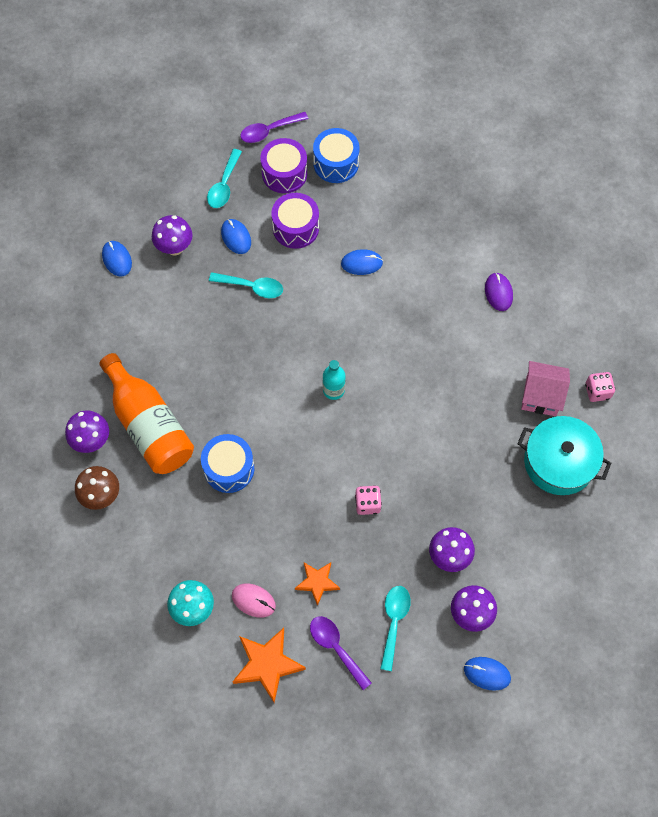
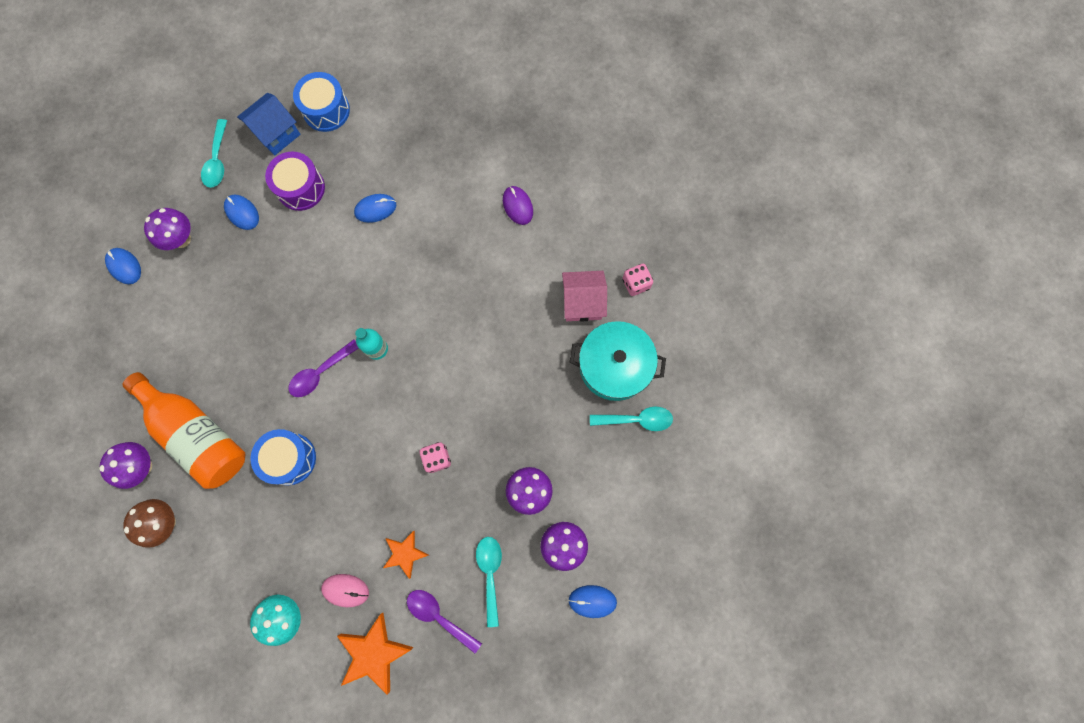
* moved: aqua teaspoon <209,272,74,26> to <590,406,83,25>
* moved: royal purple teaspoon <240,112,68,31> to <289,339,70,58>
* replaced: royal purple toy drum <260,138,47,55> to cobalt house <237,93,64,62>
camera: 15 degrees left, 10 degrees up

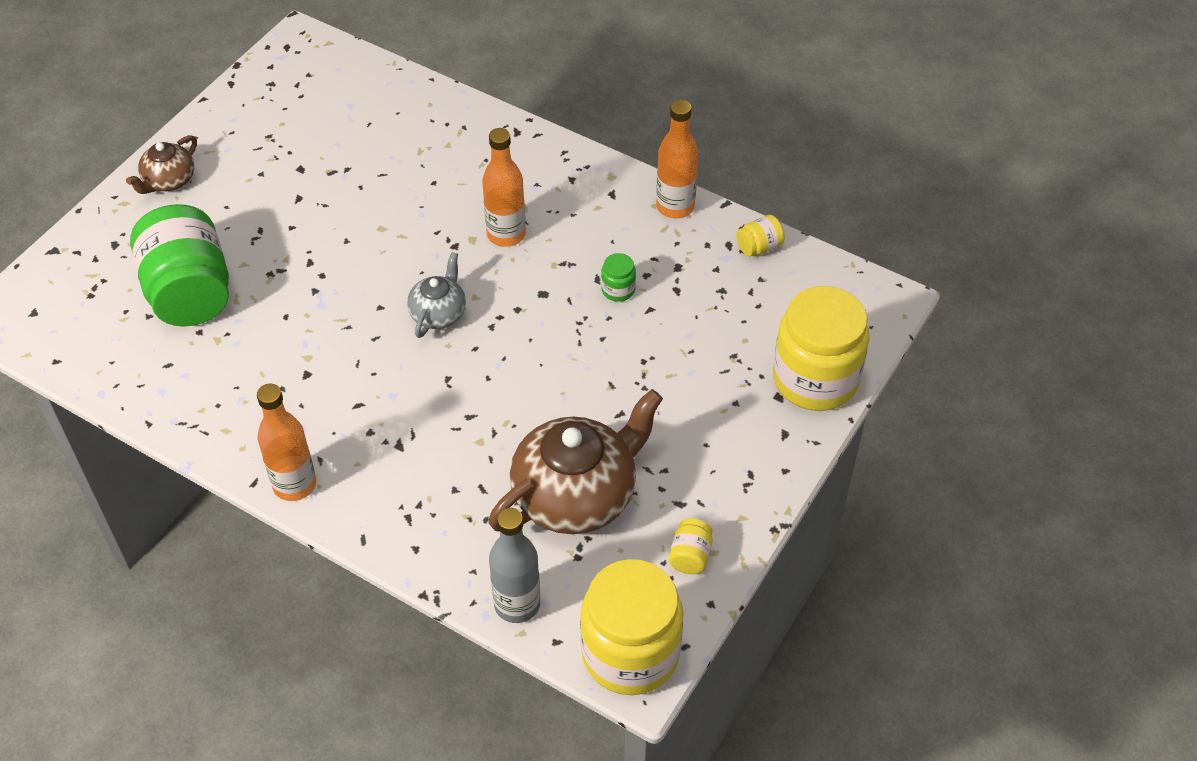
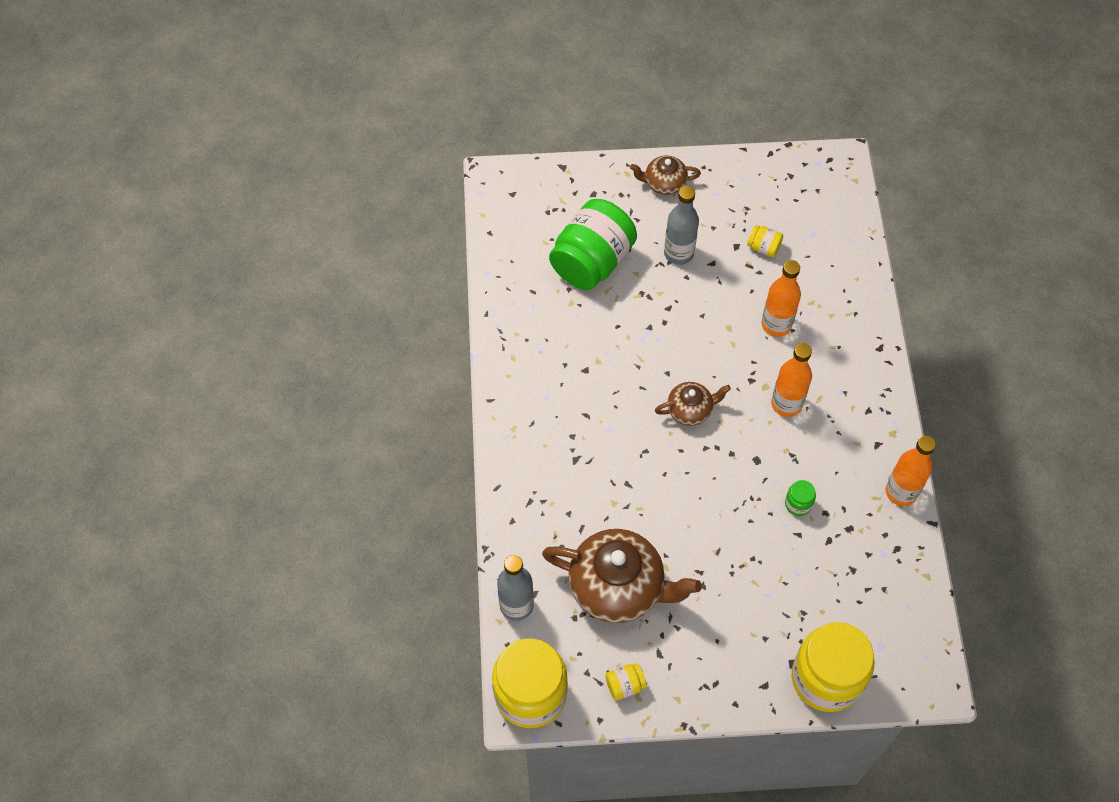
* added: ash-grey flask <664,186,35,79>
* moved: bright orange flask <257,384,59,117> to <761,260,40,77>
* moved: bright yellow preserve jar <736,215,49,42> to <747,225,36,32>
* recoloured: ash-grey teapot <407,252,59,86> to brown teapot <655,382,76,44>
camera: 55 degrees right, 10 degrees up

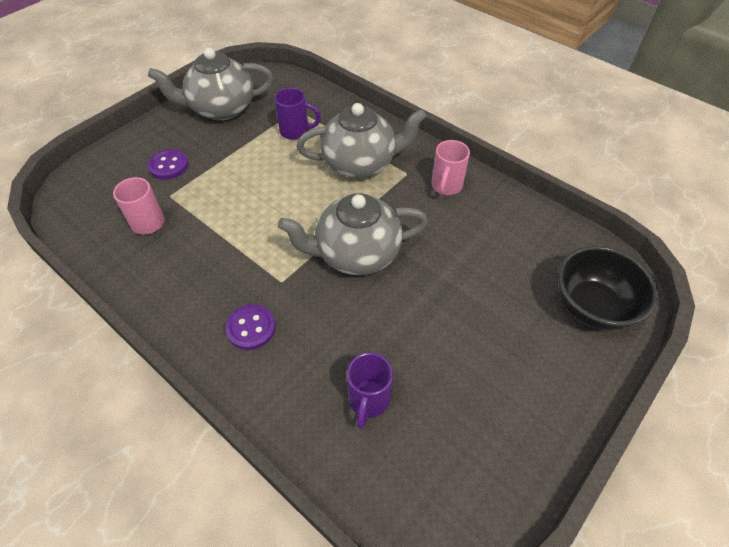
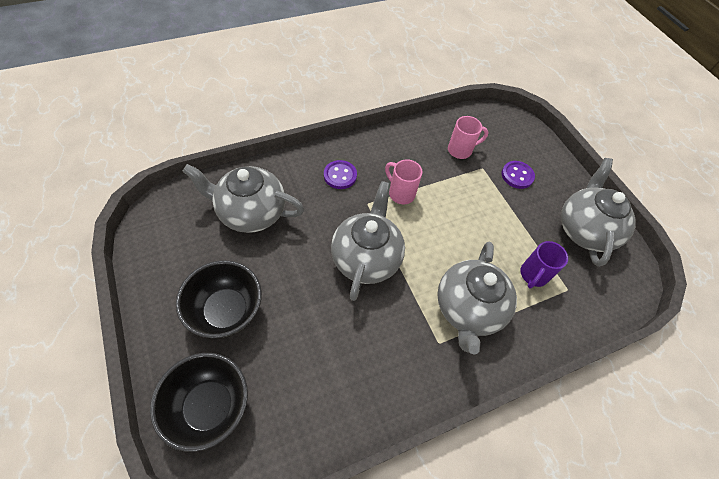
* added: jet-black deep dish <176,260,86,78>
* moved: rose-pink tea mug <431,140,39,55> to <385,159,37,45>
* replaced: royal purple tea mug <347,353,46,76> to ash-grey teapot <182,164,122,69>
camera: 110 degrees right, 5 degrees up

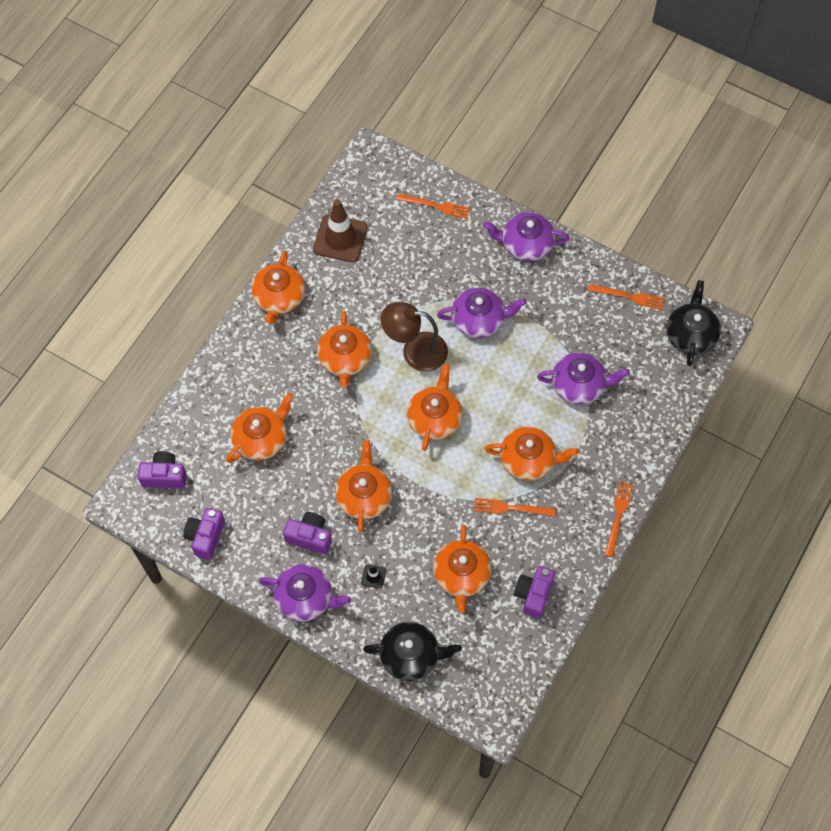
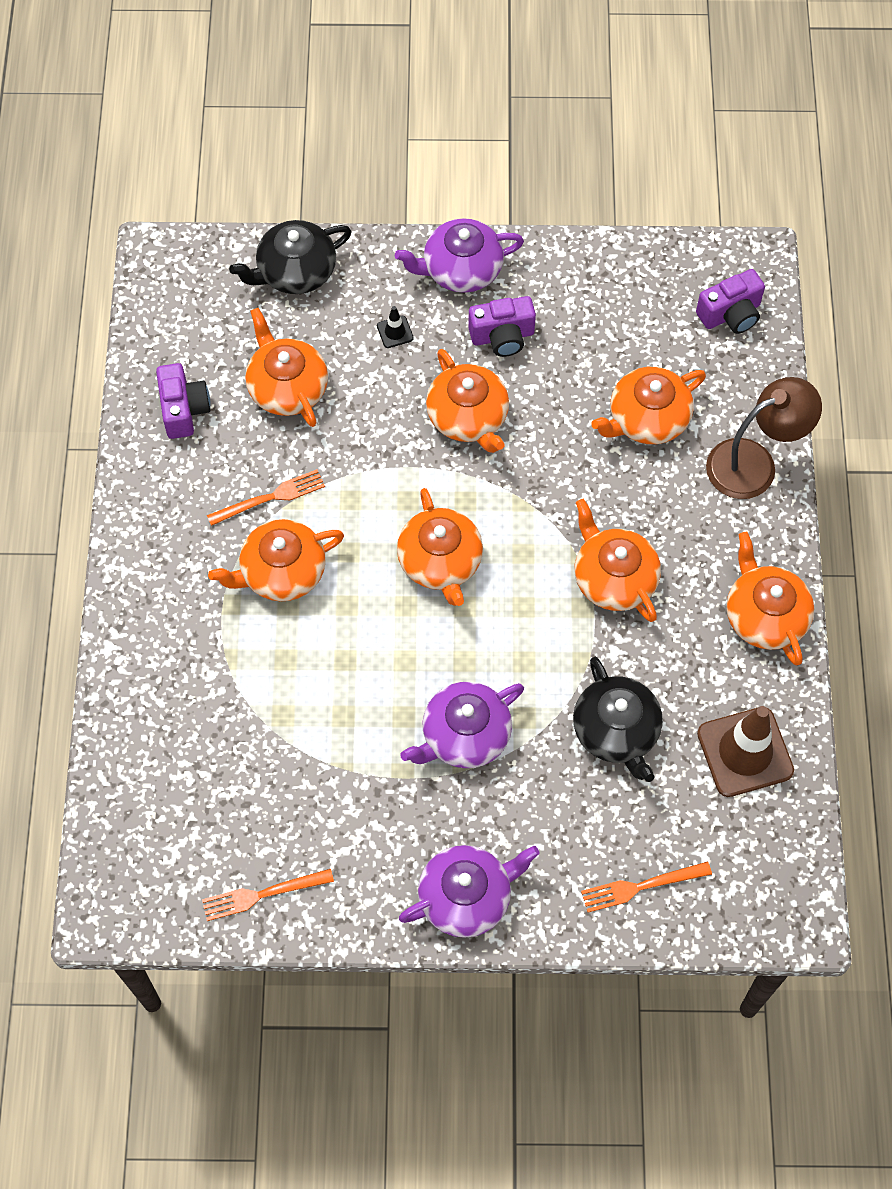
* removed: royal purple compact camera <183,508,42,52>
* removed: royal purple teapot <537,352,93,53>
* removed: bright orange table fork <605,481,29,76>
* moved: brown reading lamp <381,302,67,70> to <706,377,116,122>
* moved: jet-black teapot <666,280,55,86> to <573,657,90,125>
* turned: bright orange teapot <226,393,67,70> = <591,367,115,77> 45 degrees clockwise
camera: 150 degrees right, 0 degrees up

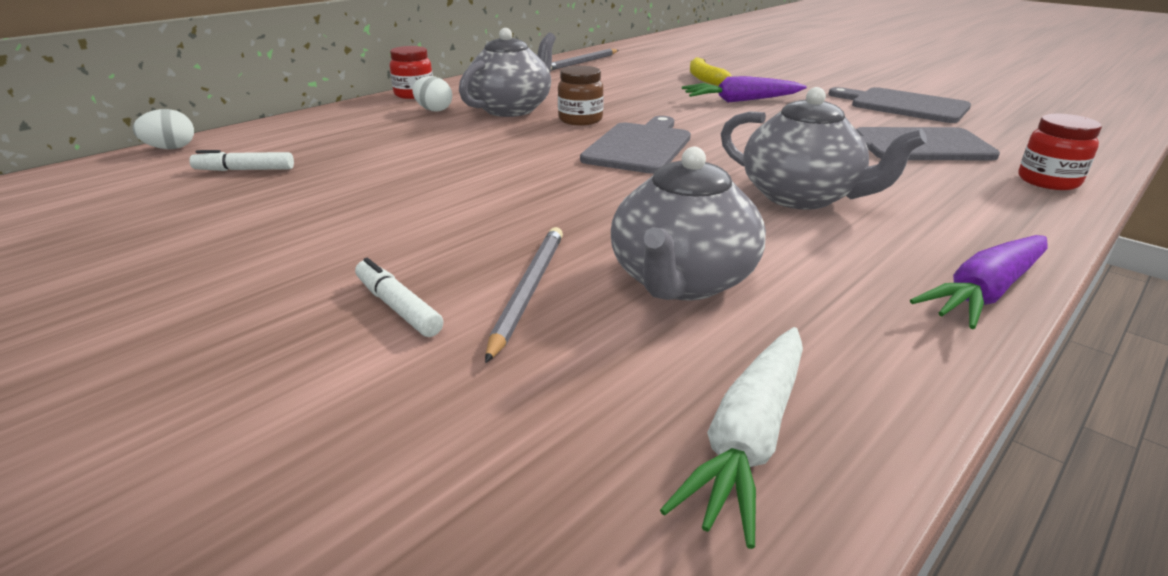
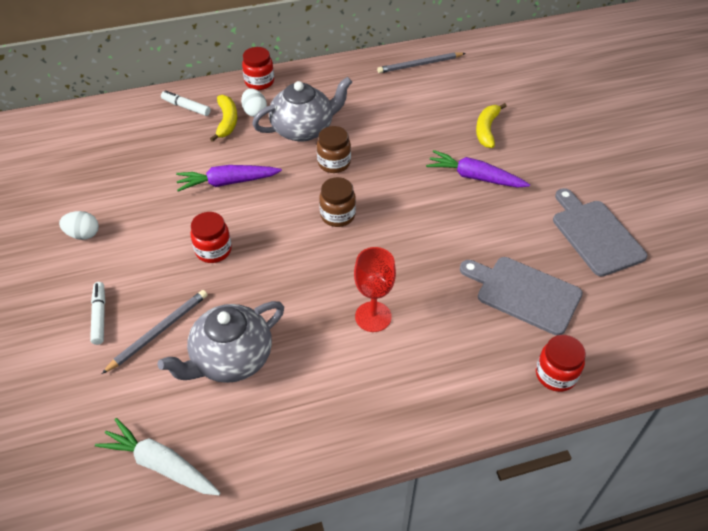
* added: crimson preserve jar <190,212,42,51>
* added: bright yellow banana <210,95,27,47>
* moved: pure white toy egg <133,109,61,40> to <59,211,40,29>
* moved: pure white marker <189,150,105,21> to <161,90,50,26>
* moved: royal purple carrot <910,235,137,94> to <176,165,106,26>
* replaced: ash-grey chopping board <580,116,111,58> to brown preserve jar <319,177,37,50>
* replaced: ash-grey teapot <721,87,206,123> to crimson goblet <354,247,42,85>
* turned: pure white carrot <660,327,143,222> = <95,418,125,77> 60 degrees clockwise
camera: 30 degrees right, 20 degrees up

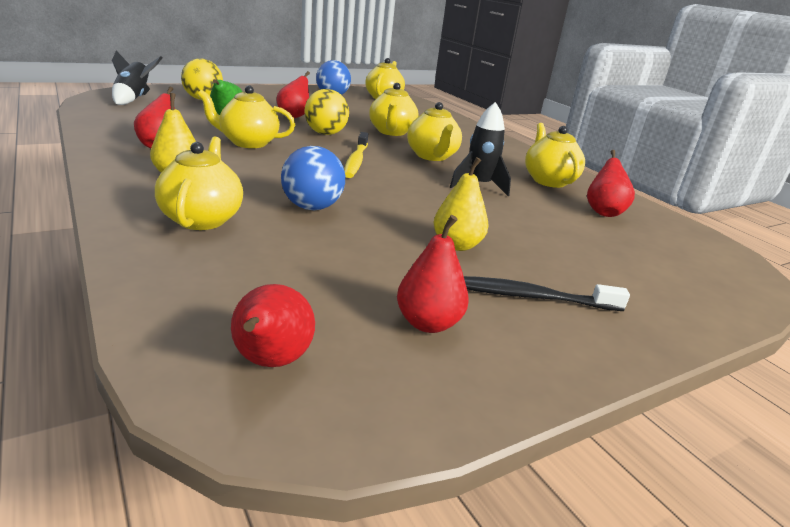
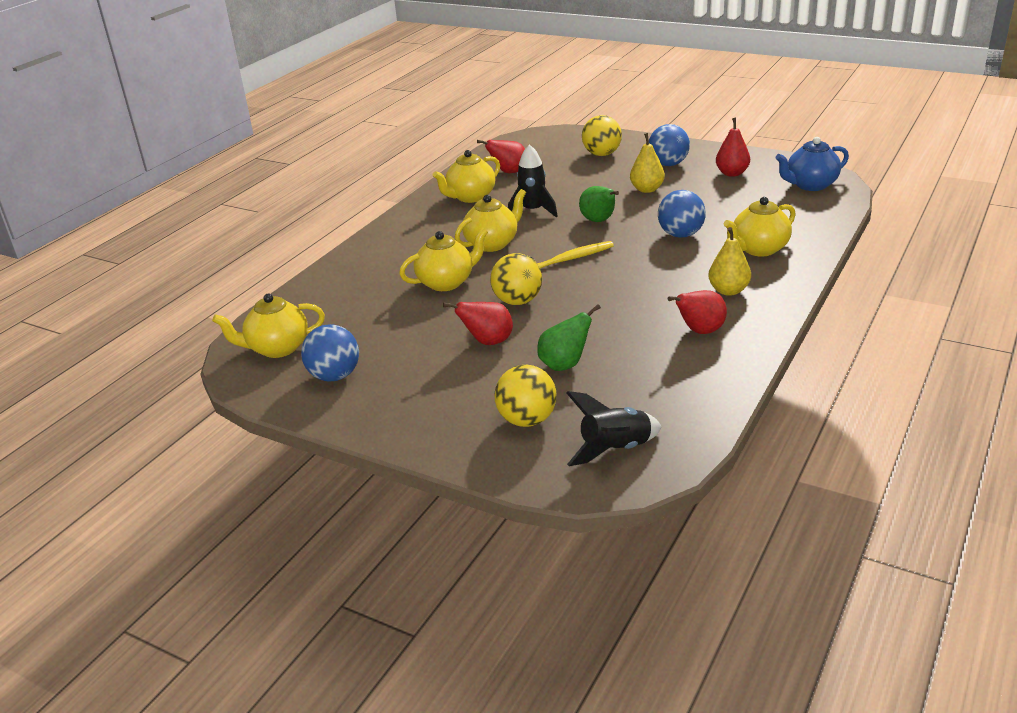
* removed: bright yellow teapot <197,85,98,63>
* added: emerald toy pear <579,186,40,36>
* added: bright yellow ball <582,115,40,41>
* replaced: crimson toy pear <231,284,84,83> to cobalt teapot <776,137,73,54>
* replaced: jet-black tooth brush <464,276,166,35> to cobalt ball <649,124,41,42>
camera: 115 degrees left, 5 degrees up

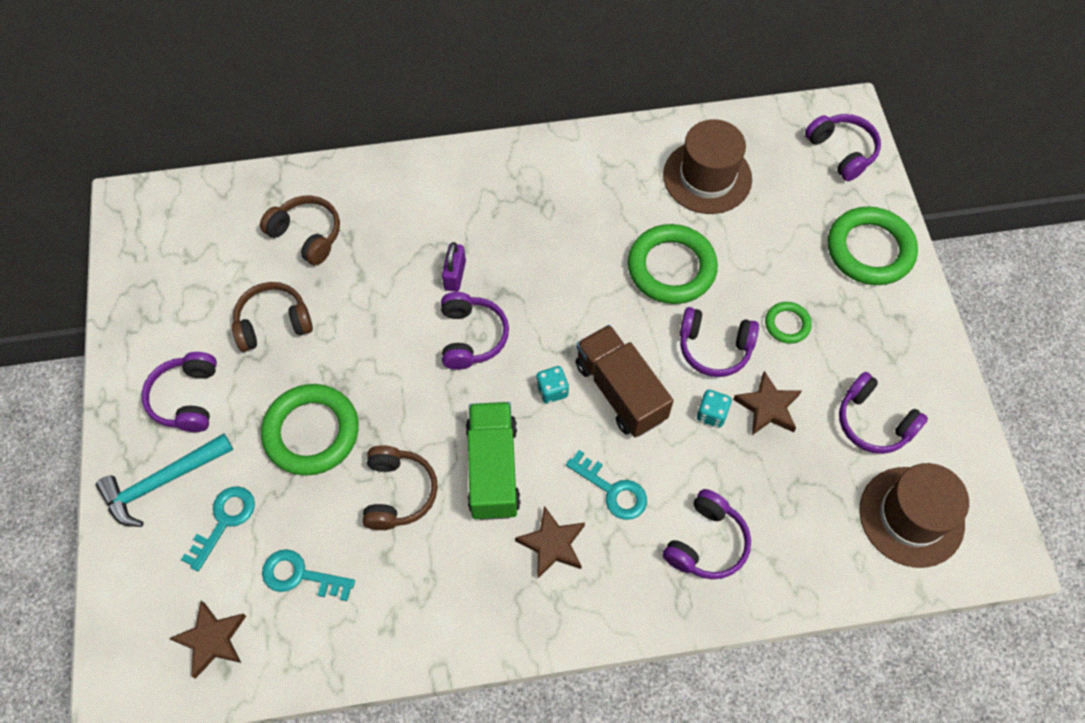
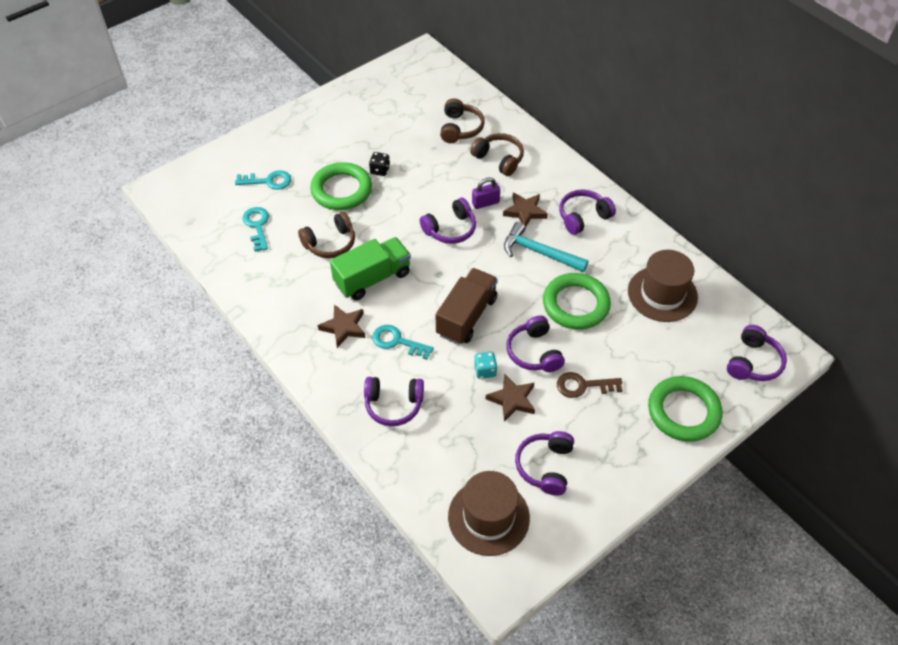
* removed: aqua dice <536,366,33,38>
* added: jet-black dice <369,152,21,24>
* moved: aqua carpenter's hammer <96,433,137,94> to <504,222,85,50>
* moved: royal purple over-ear headphones <142,352,75,80> to <559,190,57,45>
* moved: brown star <169,601,77,78> to <503,193,45,34>
* moved: brown over-ear headphones <232,282,81,70> to <470,133,54,43>
* replaced: emerald torus <765,302,47,42> to brown door key <557,372,66,26>
* turned: aqua door key <566,450,81,70> = <372,325,62,35> 105 degrees clockwise
camera: 60 degrees right, 10 degrees down

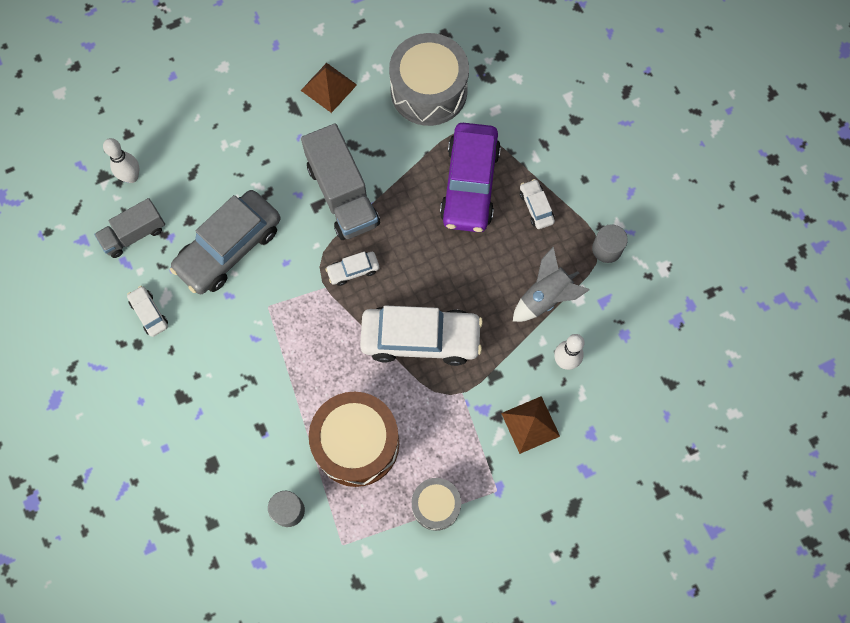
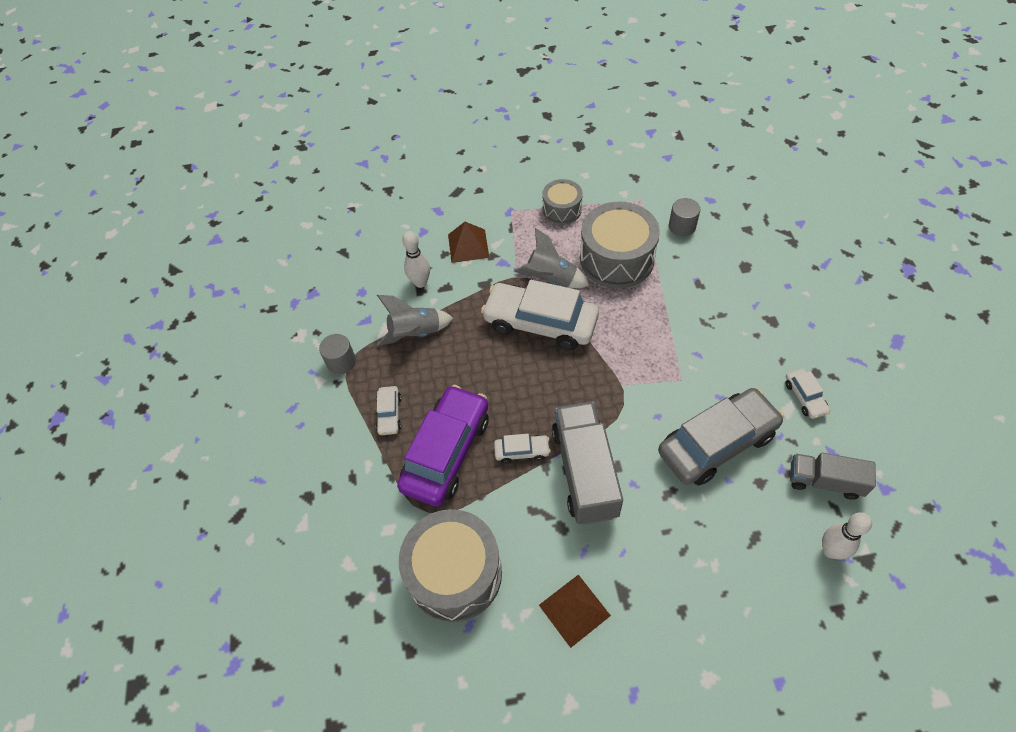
* added: ash-grey spaceship <514,228,76,60>
* moved: pure white car <325,252,54,34> to <494,434,57,30>
* recoloured: brown toy drum <309,392,90,95> to ash-grey toy drum <580,201,80,87>
* turned: ash-grey truck <94,198,71,60> = <790,453,86,47> 150 degrees counterclockwise
camera: 160 degrees left, 15 degrees down

